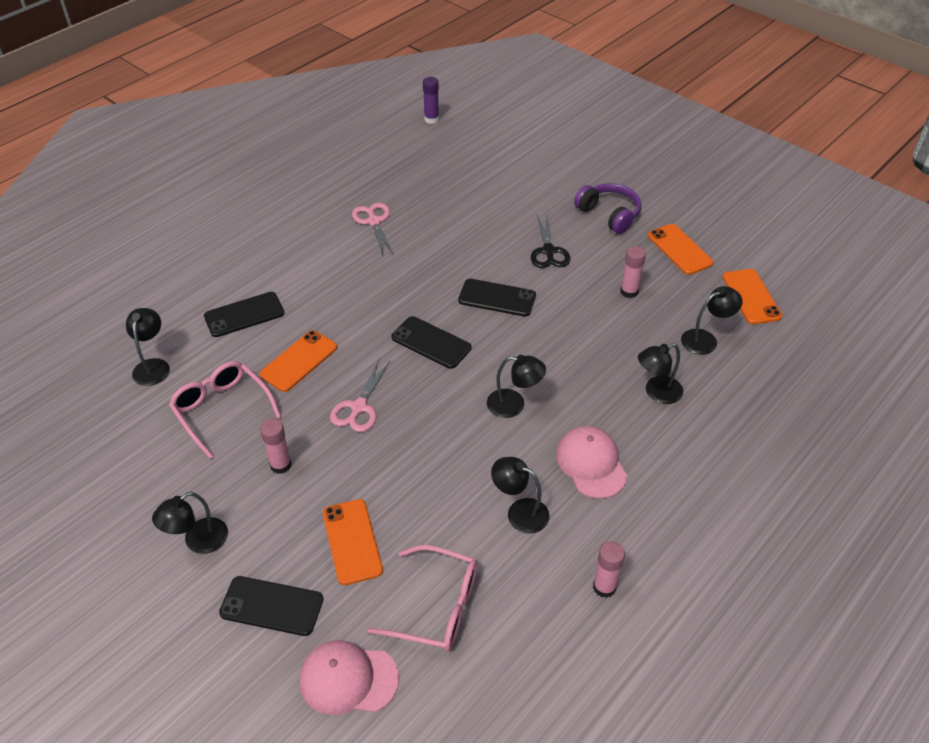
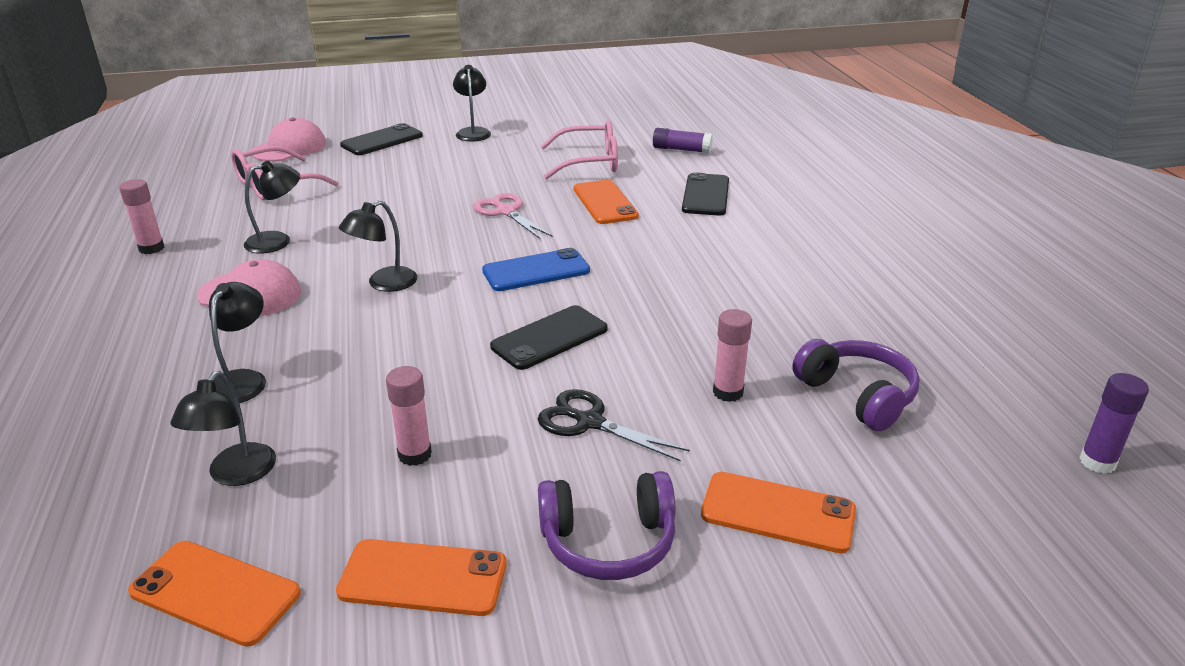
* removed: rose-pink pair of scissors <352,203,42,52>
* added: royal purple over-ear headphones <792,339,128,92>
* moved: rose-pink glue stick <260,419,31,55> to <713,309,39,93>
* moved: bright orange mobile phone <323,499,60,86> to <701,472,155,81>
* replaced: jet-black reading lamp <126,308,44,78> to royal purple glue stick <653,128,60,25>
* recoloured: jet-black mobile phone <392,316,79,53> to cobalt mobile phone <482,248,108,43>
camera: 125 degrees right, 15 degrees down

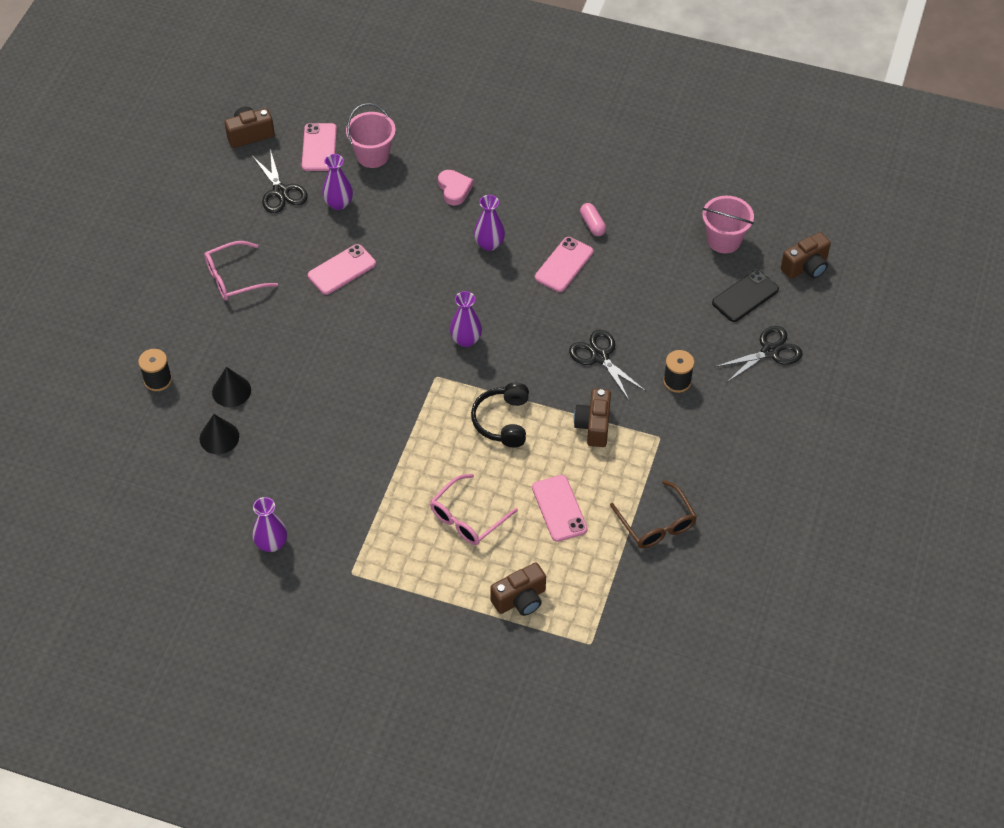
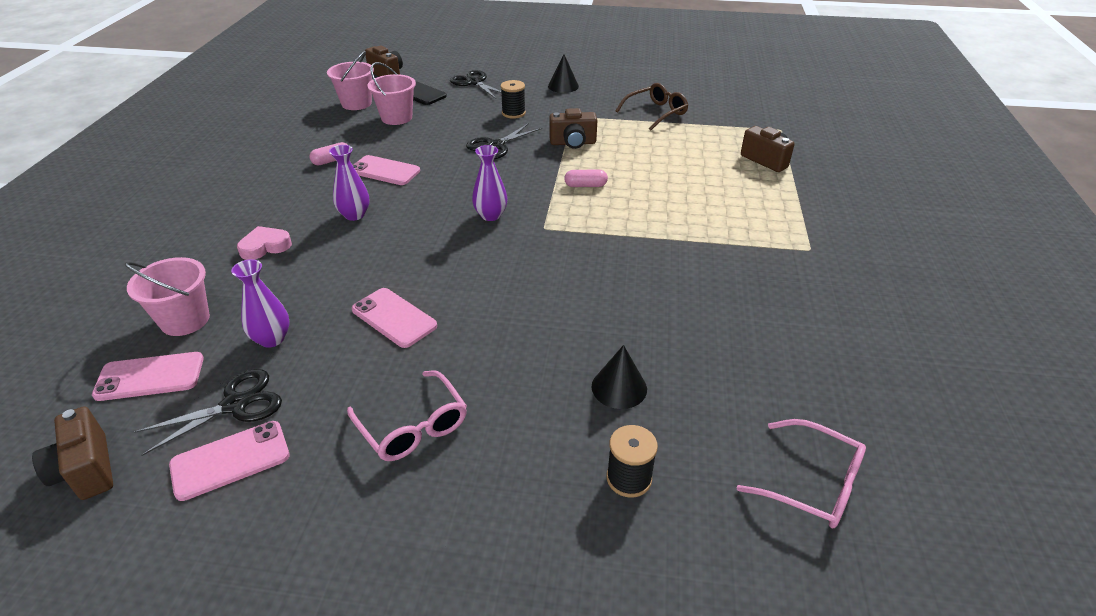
* removed: royal purple flower vase <252,497,35,55>
* added: rose-pink pail <368,62,48,63>
* moved: jet-black solid cone <199,414,40,40> to <548,54,31,39>
* moved: rose-pink spectacles <430,474,88,71> to <737,419,129,110>
* moved: rose-pink mobile phone <532,475,56,67> to <169,421,121,80>
* replaced: jet-black over-ear headphones <471,383,58,64> to rose-pink capsule <564,170,44,17>
camera: 100 degrees left, 15 degrees down

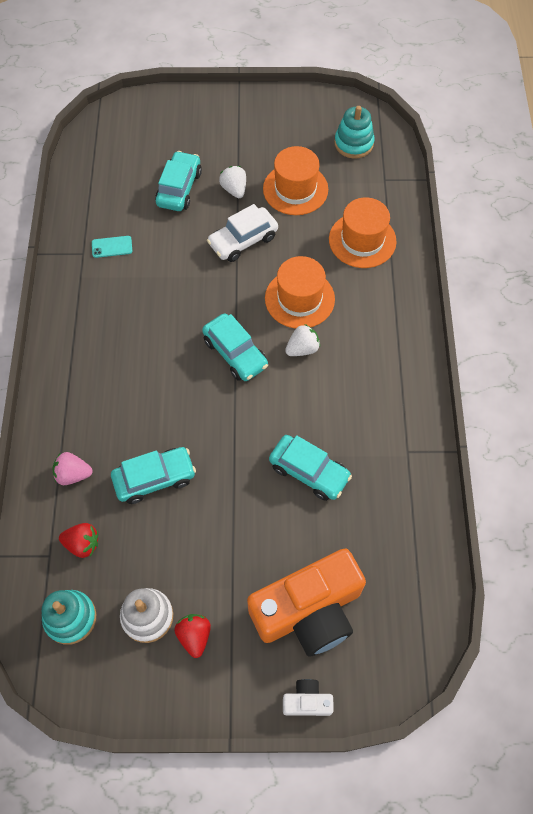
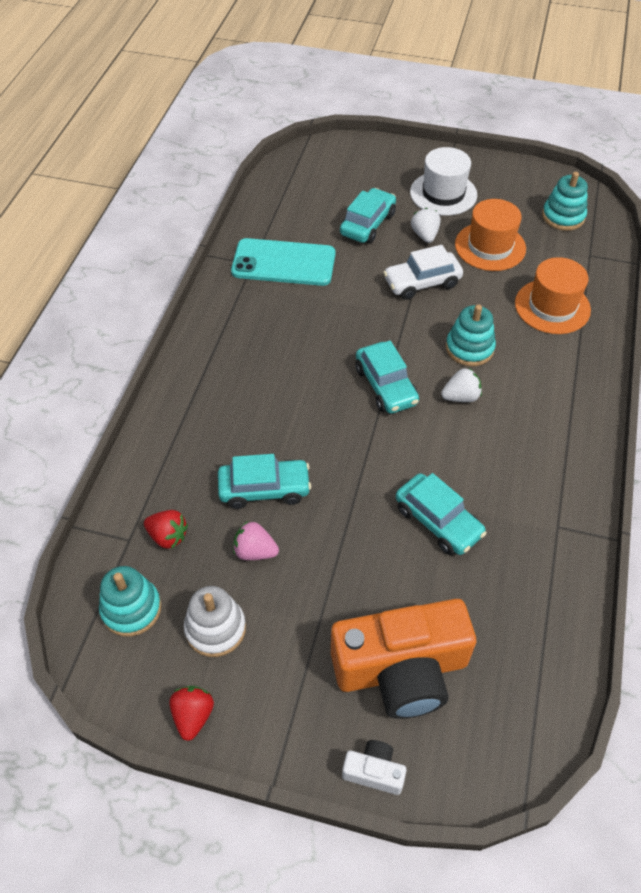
* added: pure white top hat <410,147,67,69>
* moved: rose-pink toy strawberry <52,452,41,33> to <233,521,46,39>
* moved: crimson toy strawberry <174,614,37,44> to <169,686,45,55>
* replaced: bright orange top hat <265,256,70,73> to aqua stacking toy <446,304,50,62>
* resized: aqua mobile phone <92,236,40,22> = <231,238,105,48> x2.37
camera: 15 degrees right, 10 degrees down

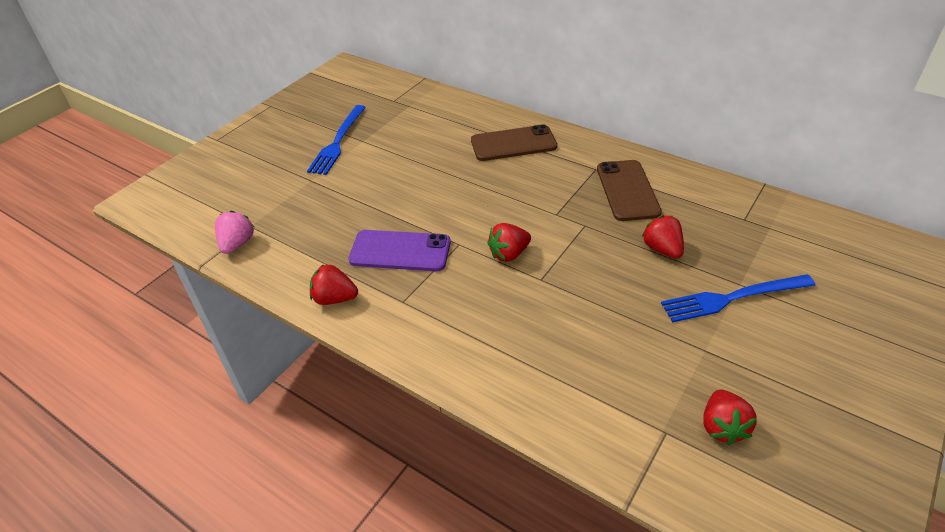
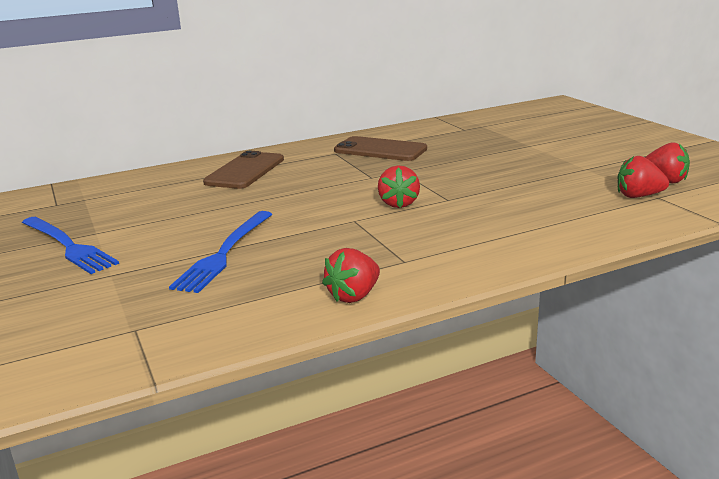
* removed: rose-pink toy strawberry <215,211,39,43>
* removed: royal purple mobile phone <348,230,103,41>
* moved: crimson toy strawberry <642,215,42,44> to <617,156,52,42>
* moved: cobalt table fork <661,274,154,48> to <169,211,103,82>
camera: 60 degrees left, 20 degrees down

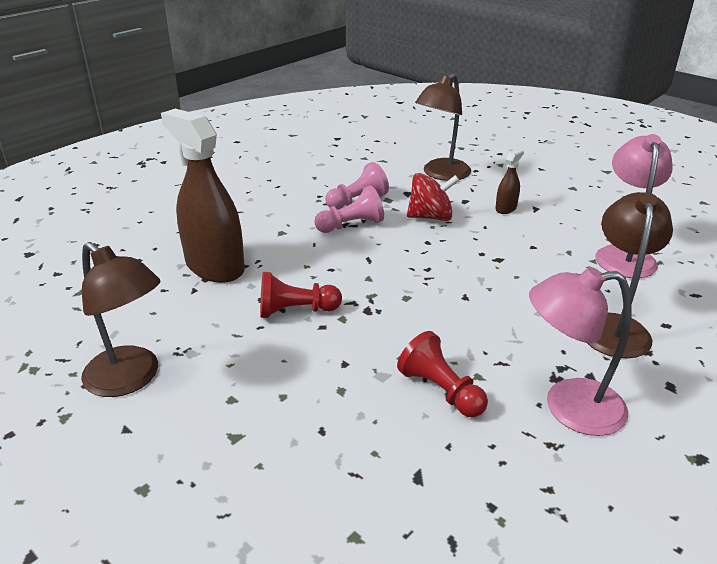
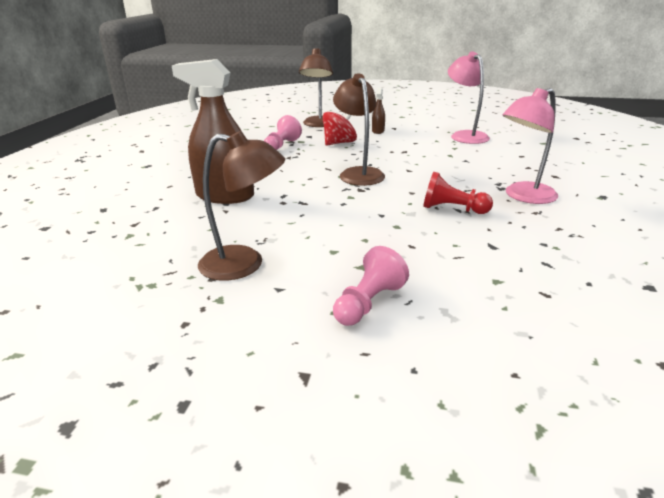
* removed: crimson pawn <260,272,82,46>
* moved: rose-pink pawn <314,186,70,47> to <333,246,76,80>
* moved: brown reading lamp <587,192,86,167> to <333,73,52,113>
camera: 30 degrees left, 5 degrees down

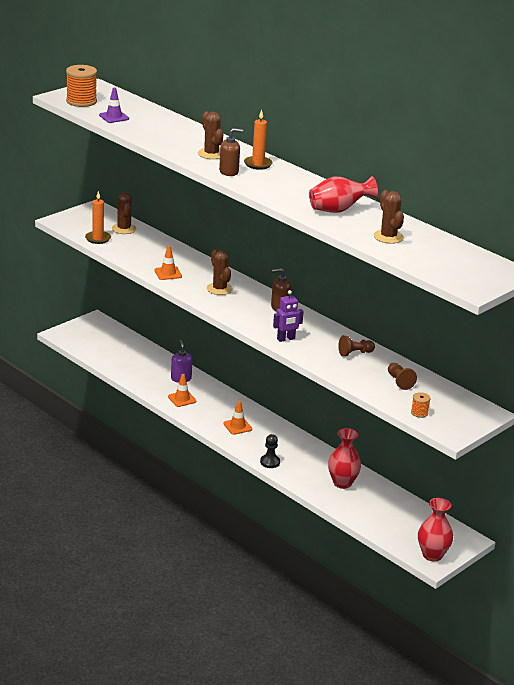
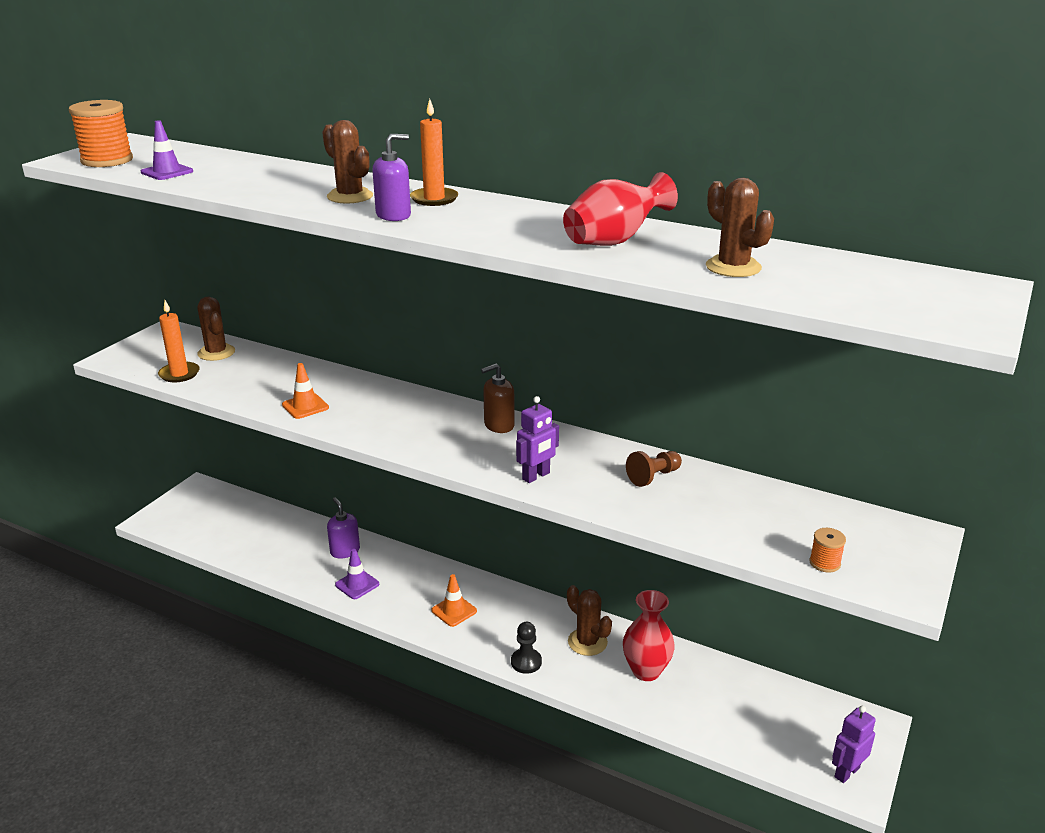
* removed: brown pawn <388,363,29,27>
* moved: brown cactus <207,249,26,46> to <567,585,45,71>
* replaced: crimson flower vase <418,498,35,64> to royal purple robot figure <832,706,44,77>
* recoloured: bright orange safety cone <168,374,28,33> to royal purple safety cone <335,549,44,50>
* recoloured: brown pump bottle <219,128,24,48> to royal purple pump bottle <372,134,39,87>
camera: 15 degrees left, 0 degrees up

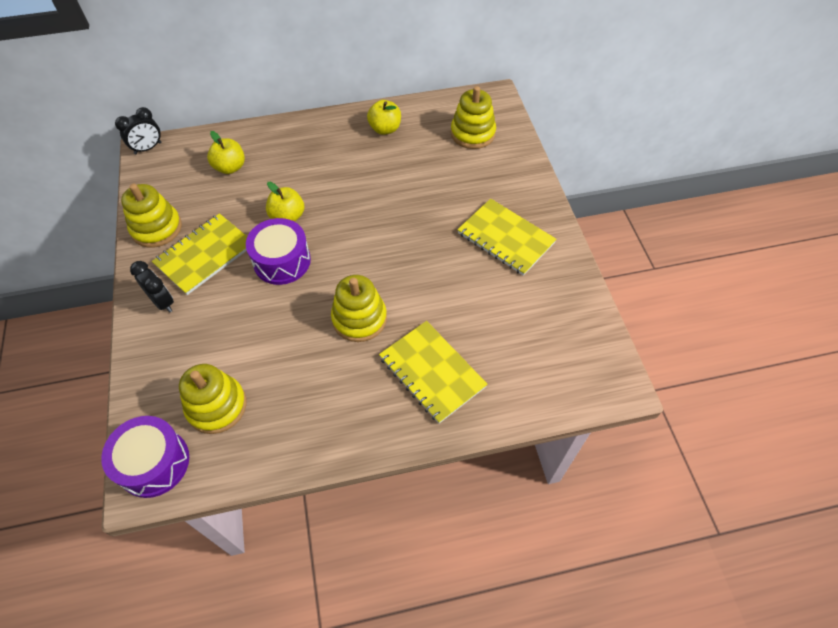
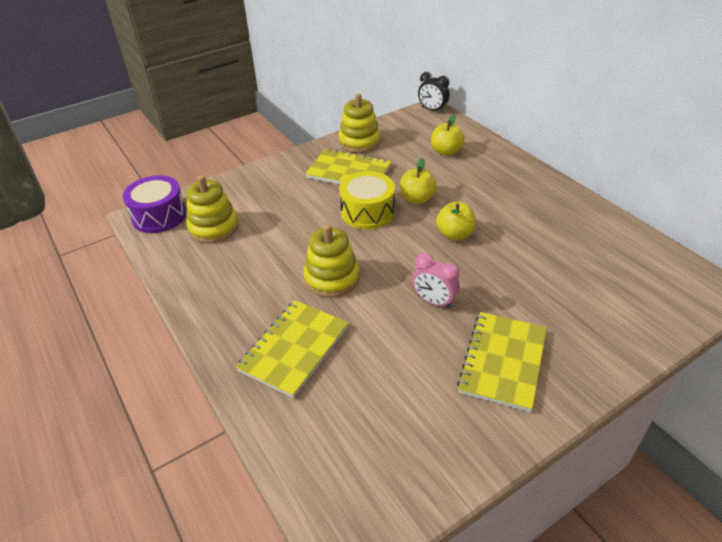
* removed: jet-black alarm clock <130,261,44,52>
* removed: bright yellow stacking toy <451,86,45,63>
* added: rose-pink alarm clock <412,254,48,55>
* moved: bright yellow apple fruit <367,100,34,35> to <436,202,40,38>
* recoloured: royal purple toy drum <246,218,65,67> to bright yellow toy drum <339,171,56,58>
camera: 70 degrees right, 15 degrees down

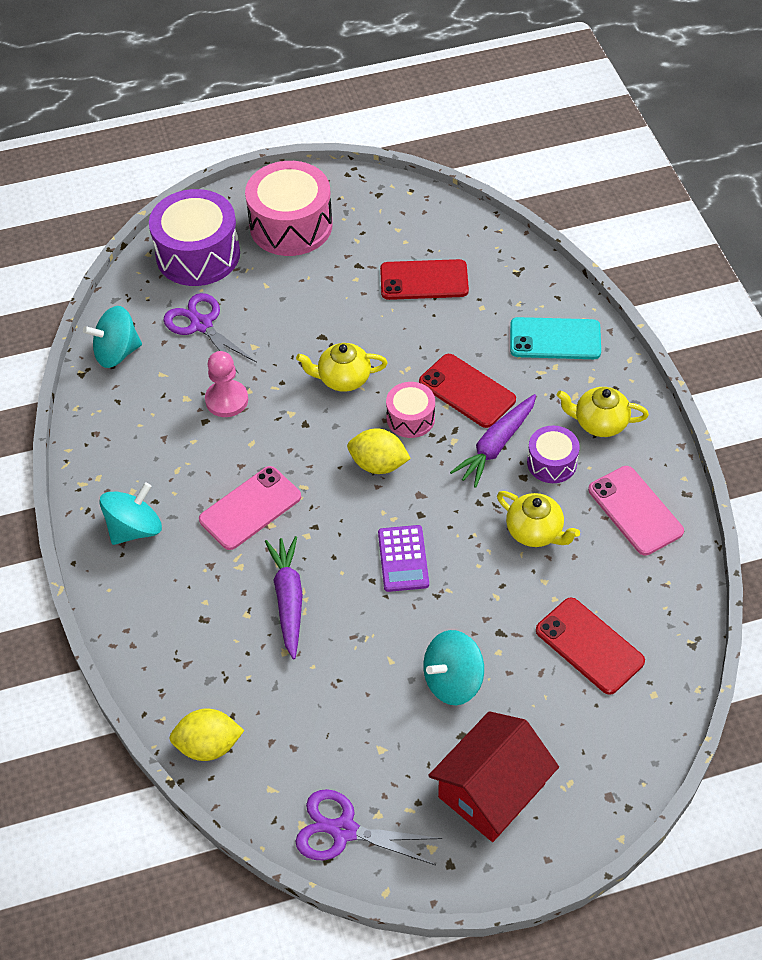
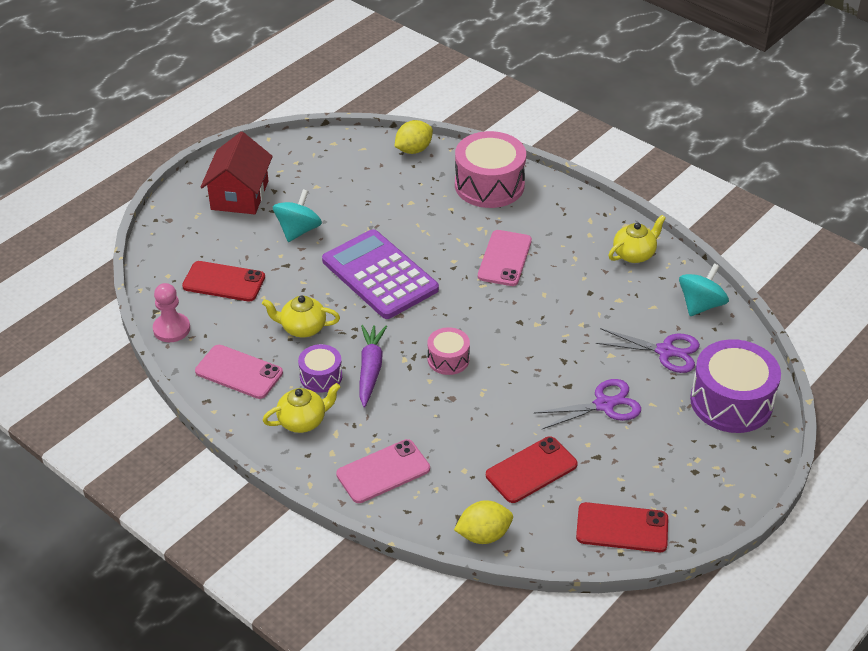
* removed: aqua whirligig <99,483,63,62>
* removed: royal purple carrot <265,536,38,123>
* moved: rose-pink pawn <205,351,43,66> to <153,283,37,59>
* moved: rose-pink toy drum <245,161,88,95> to <455,131,71,77>
* moved: royal purple pair of scissors <295,789,147,76> to <534,379,107,50>
* moved: bright yellow teapot <296,343,92,49> to <608,215,58,48>
* moved: bright yellow toy lemon <347,429,64,45> to <454,500,59,44>
* moved: crimson mobile phone <419,354,97,74> to <576,502,92,50>
* recoloured: aqua mobile phone <510,317,91,42> to rose-pink mobile phone <336,439,94,64>
* resized: royal purple pocket calculator <378,525,51,67> = <322,229,117,90> x2.01
camera: 145 degrees right, 10 degrees down

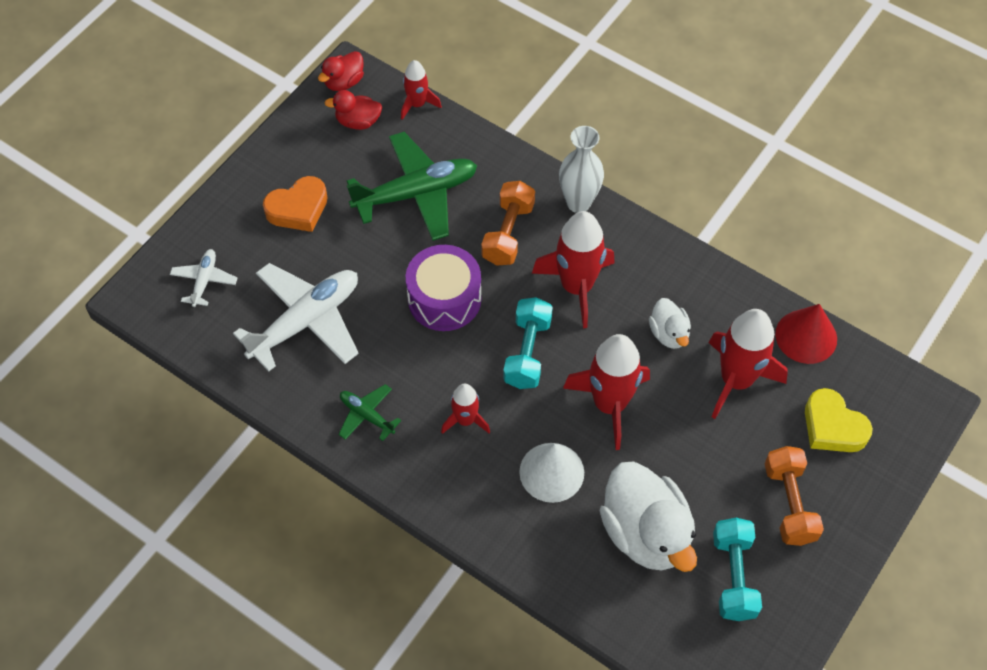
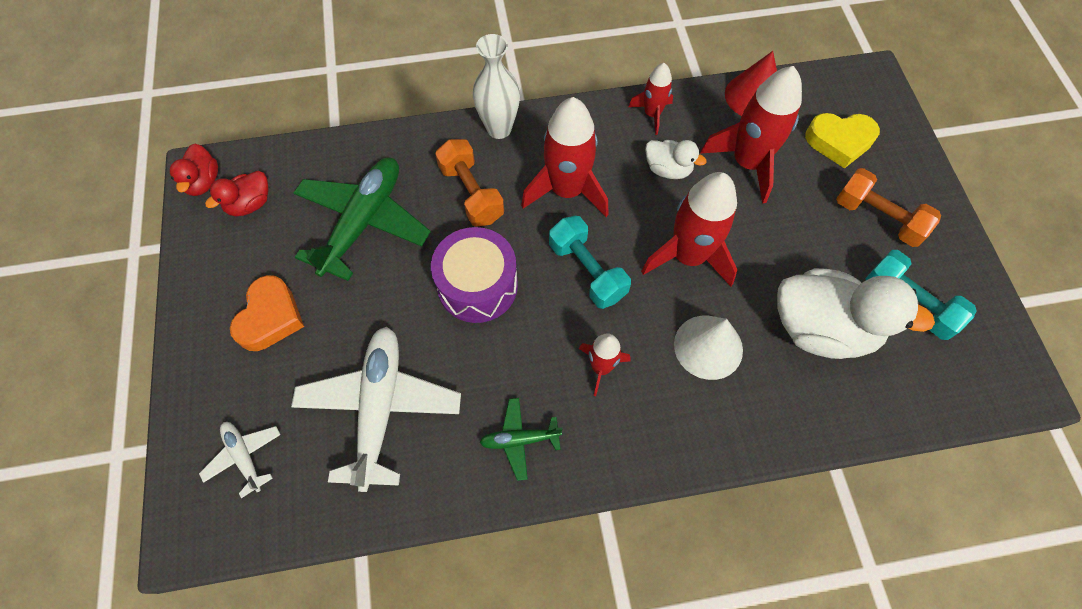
* moved: crimson spaceship <401,60,41,60> to <629,63,44,72>
camera: 45 degrees left, 5 degrees up

